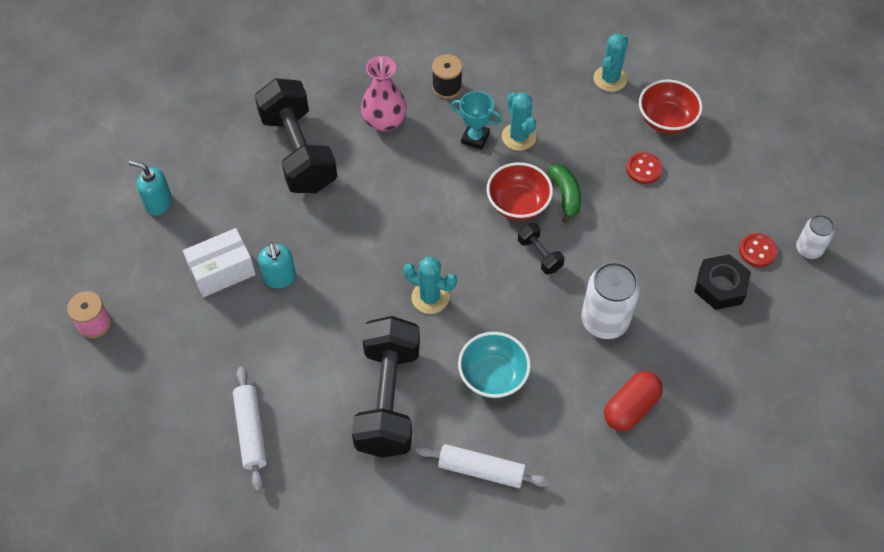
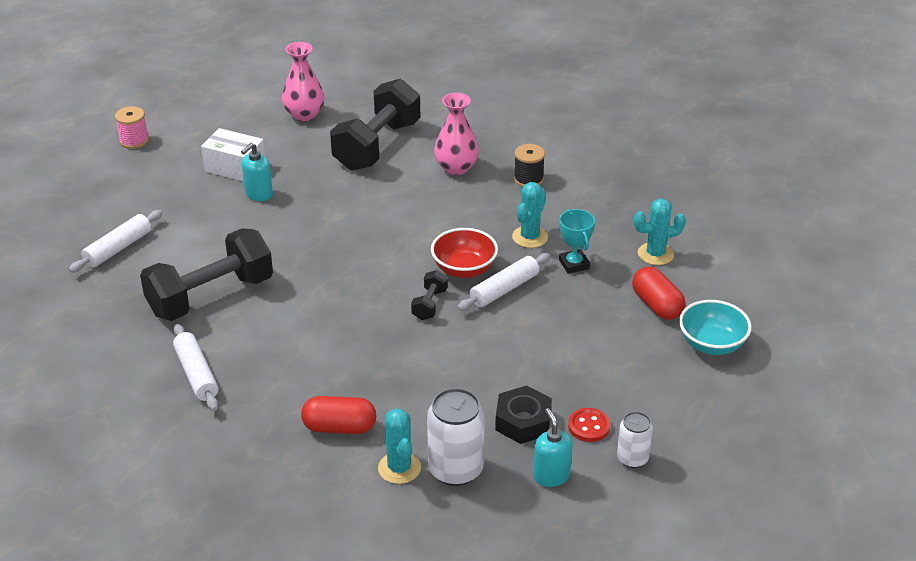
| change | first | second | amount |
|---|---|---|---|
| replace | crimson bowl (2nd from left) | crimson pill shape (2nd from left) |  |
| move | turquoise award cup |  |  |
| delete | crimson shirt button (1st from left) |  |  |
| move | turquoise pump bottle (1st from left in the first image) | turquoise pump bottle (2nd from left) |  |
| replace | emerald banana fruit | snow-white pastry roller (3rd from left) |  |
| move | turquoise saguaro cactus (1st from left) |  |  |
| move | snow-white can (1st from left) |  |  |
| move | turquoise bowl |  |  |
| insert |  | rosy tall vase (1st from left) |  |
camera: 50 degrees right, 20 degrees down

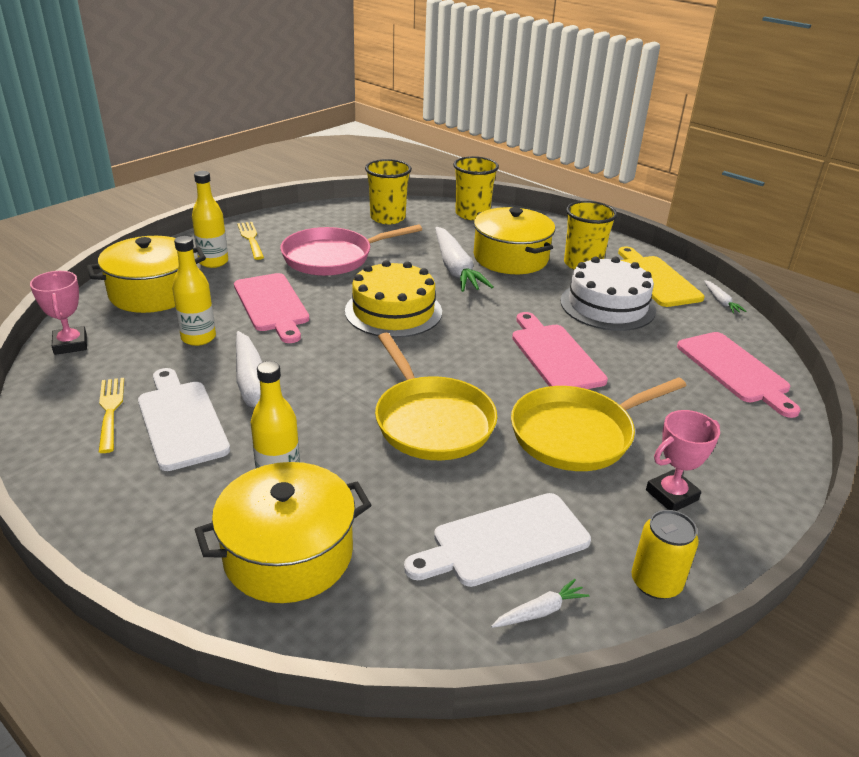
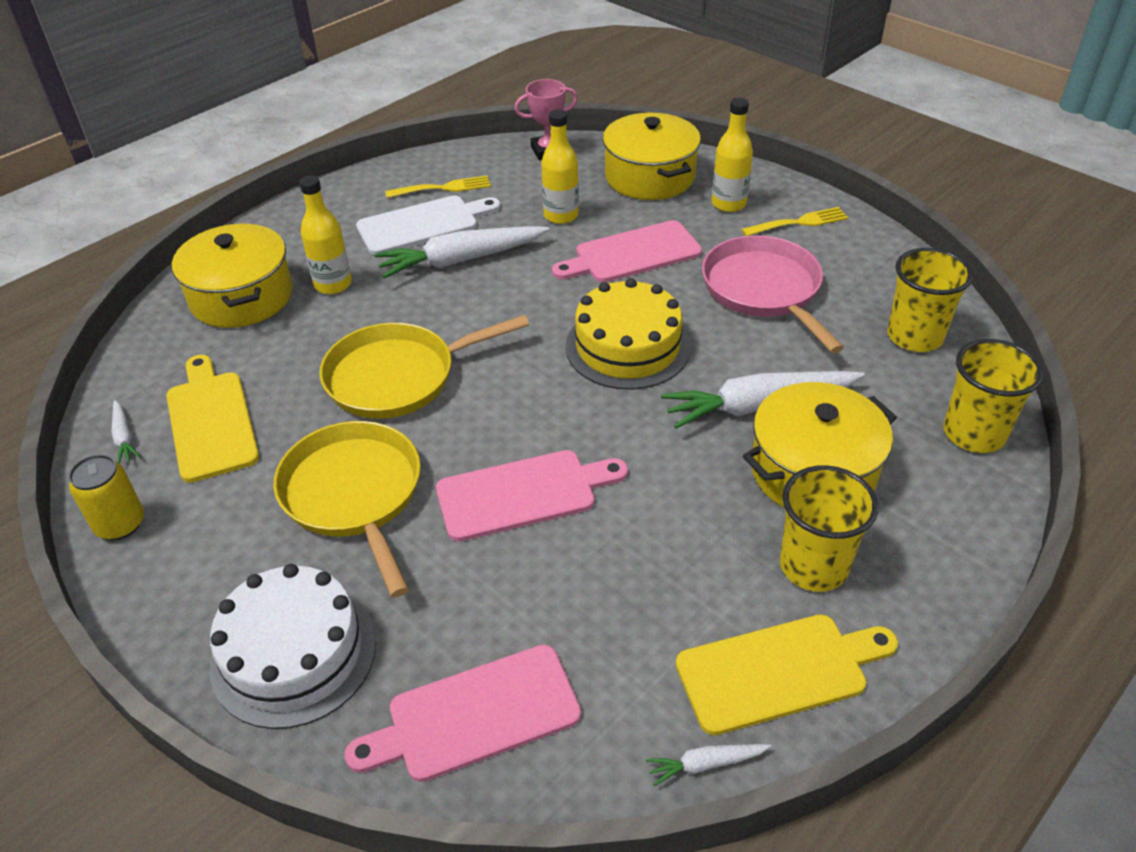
| change | first | second | amount |
|---|---|---|---|
| move | snow-white layer cake |  |  |
| delete | rosy award cup (2nd from left) |  |  |
| recolor | snow-white cutting board (2nd from left) | golden cutting board (1st from left) |  |
camera: 95 degrees right, 10 degrees up

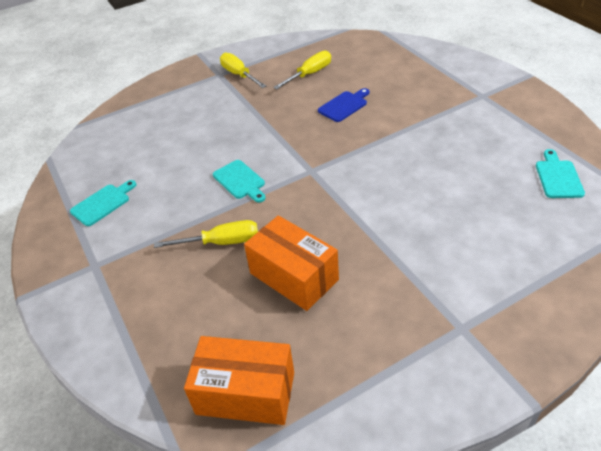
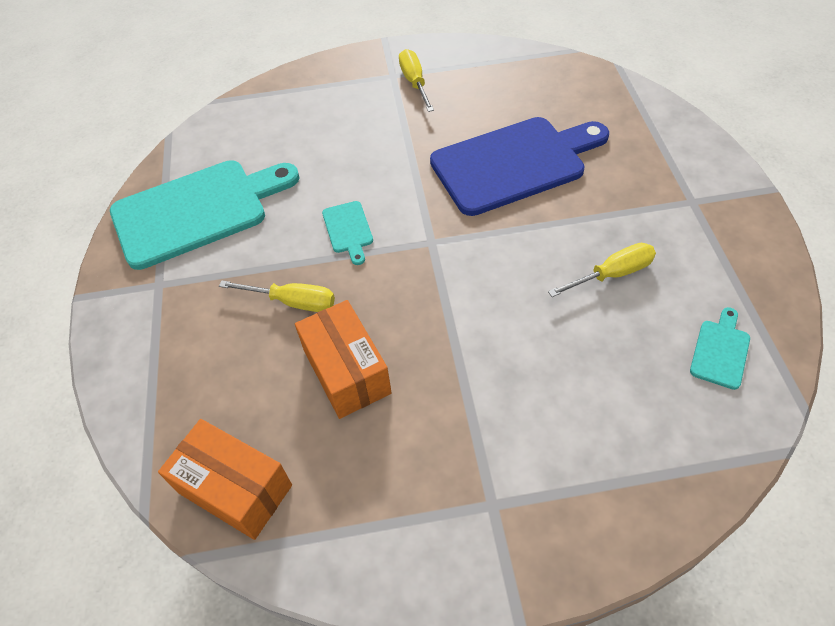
| change | first | second | amount |
|---|---|---|---|
| move | golden screwdriver (3rd from left) |  |  |
| resize | royal blue cutting board |  | x2.40 |
| resize | turquoise cutting board (1st from left) |  | x2.40 |
camera: 20 degrees right, 10 degrees up

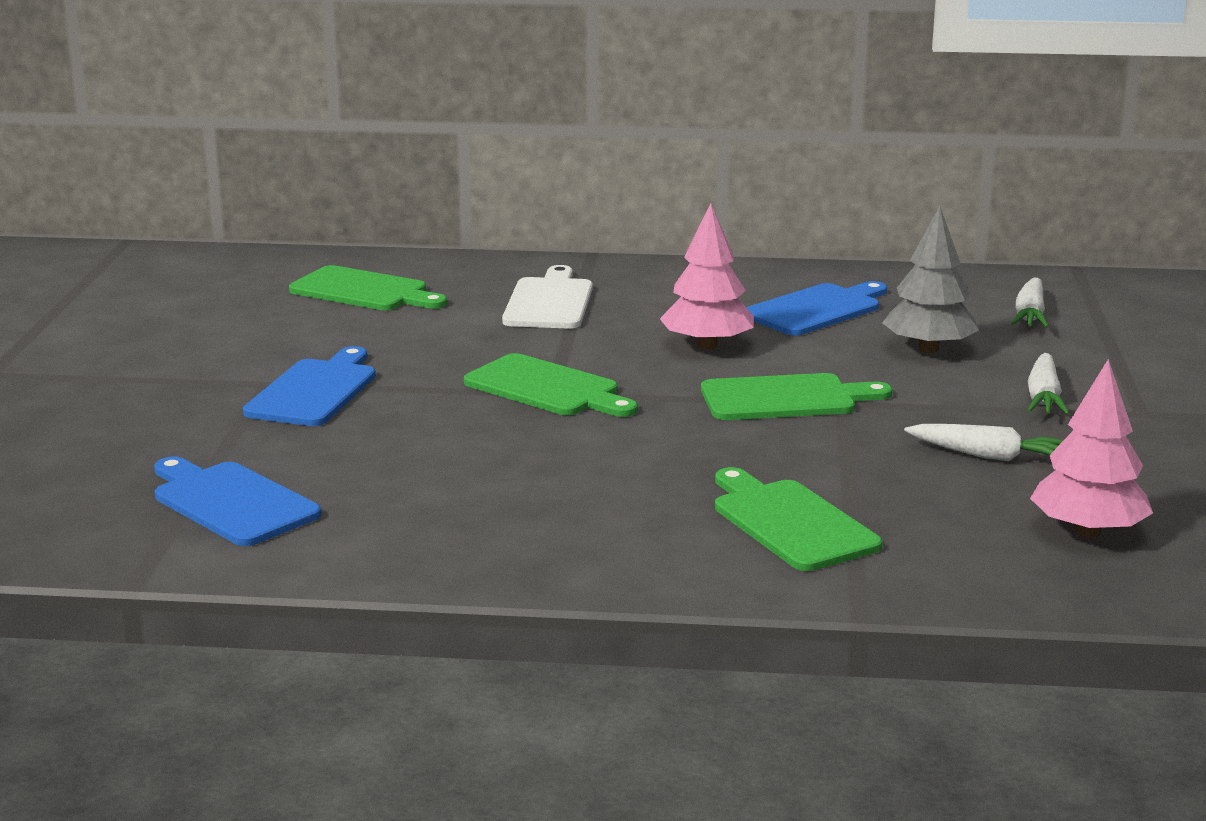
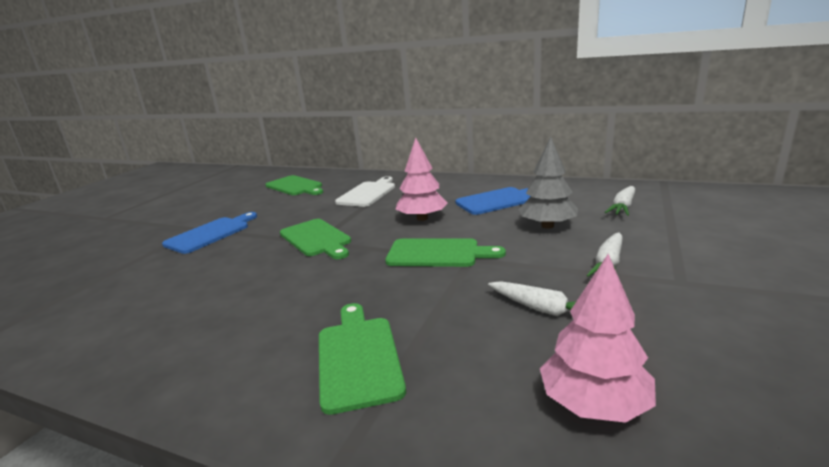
| change | first | second | amount |
|---|---|---|---|
| delete | royal blue cutting board (1st from left) |  |  |
camera: 20 degrees right, 0 degrees up

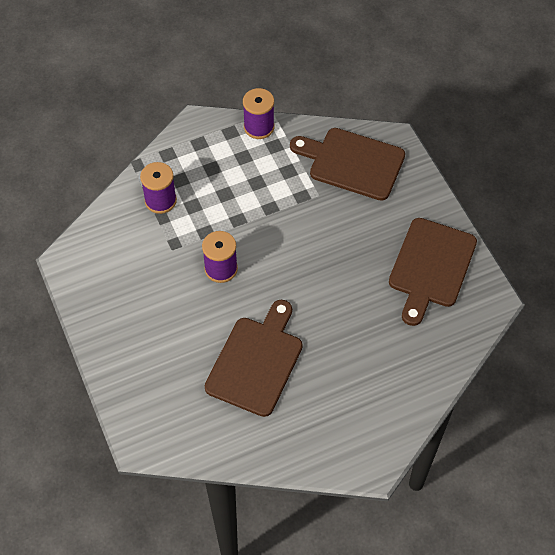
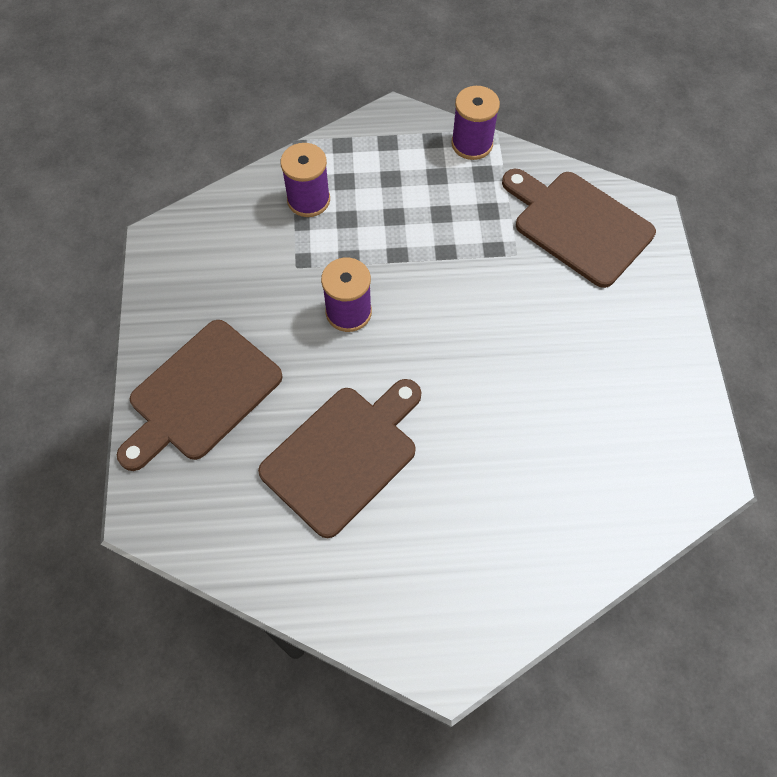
| change | first | second | amount |
|---|---|---|---|
| move | dark brown cutting board (3rd from left in the first image) | dark brown cutting board (1st from left) |  |
camera: 20 degrees right, 5 degrees up

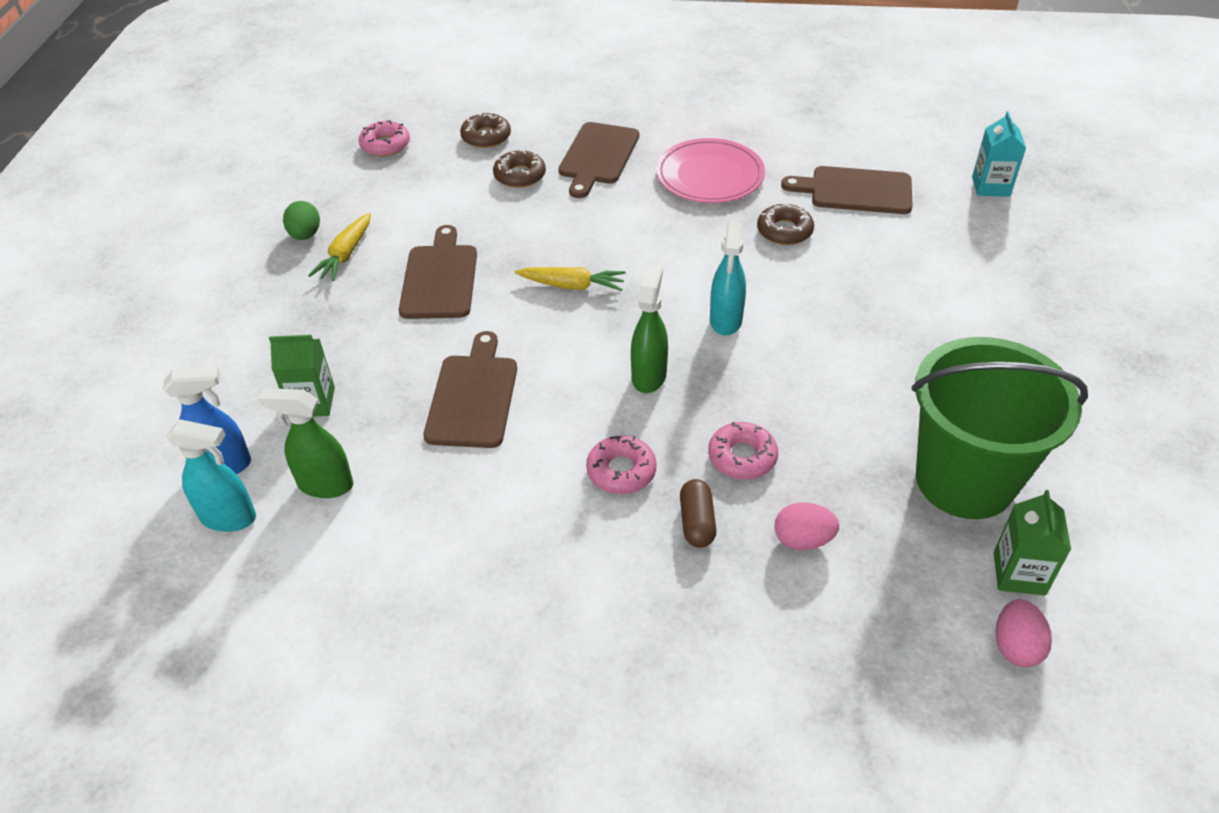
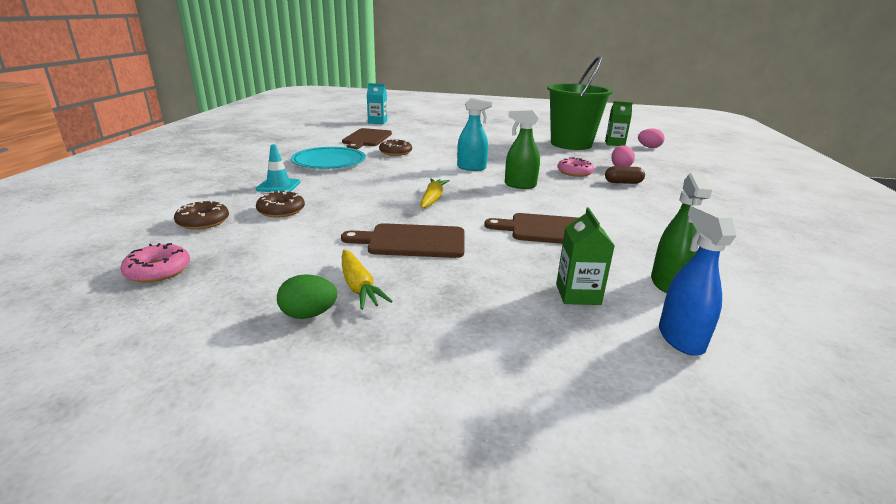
| change | first | second | amount |
|---|---|---|---|
| replace | dark brown cutting board (3rd from left) | turquoise safety cone |  |
| recolor | rosy plate | turquoise plate |  |
| rotate | golden root vegetable (1st from left) |  | 45 degrees clockwise |
| delete | turquoise sprayer (1st from left) |  |  |
| delete | rosy glazed donut (2nd from left) |  |  |
camera: 90 degrees left, 20 degrees down

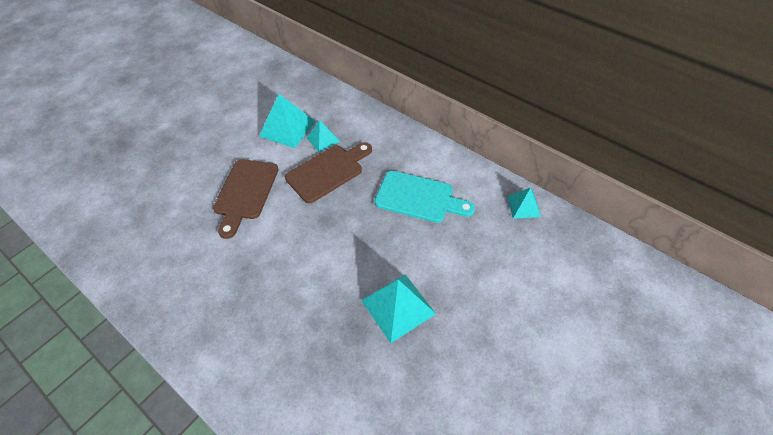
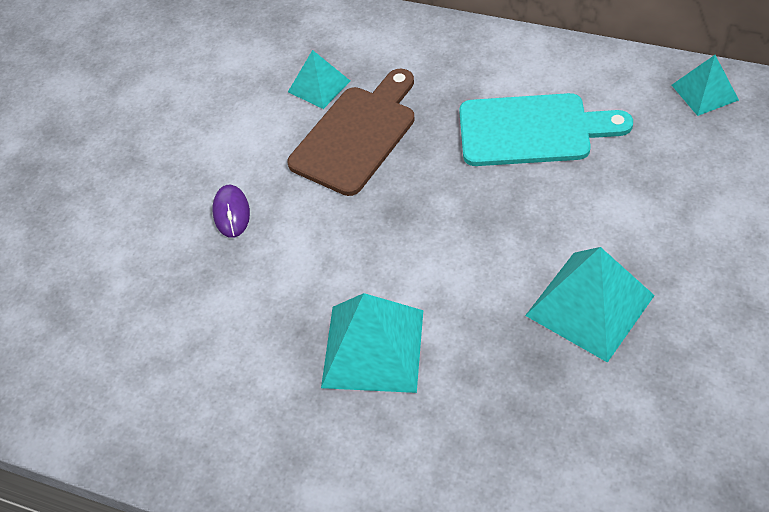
| change | first | second | amount |
|---|---|---|---|
| move | turquoise pyramid (1st from left in the first image) | turquoise pyramid (2nd from left) |  |
| replace | dark brown cutting board (1st from left) | royal purple mouse |  |
camera: 15 degrees left, 0 degrees up

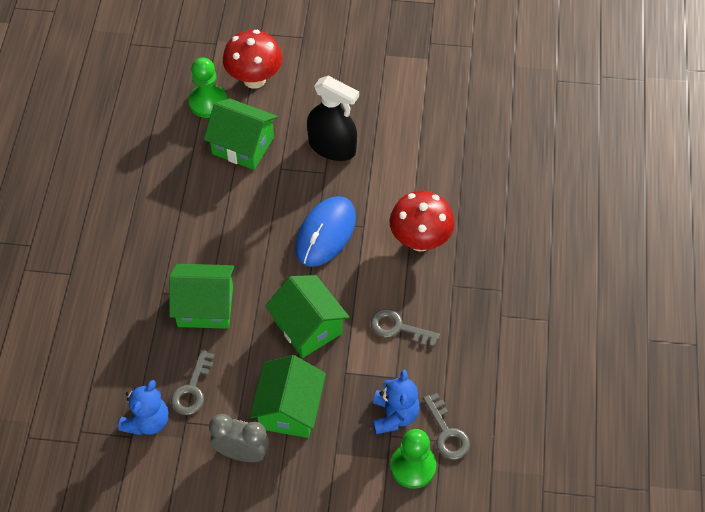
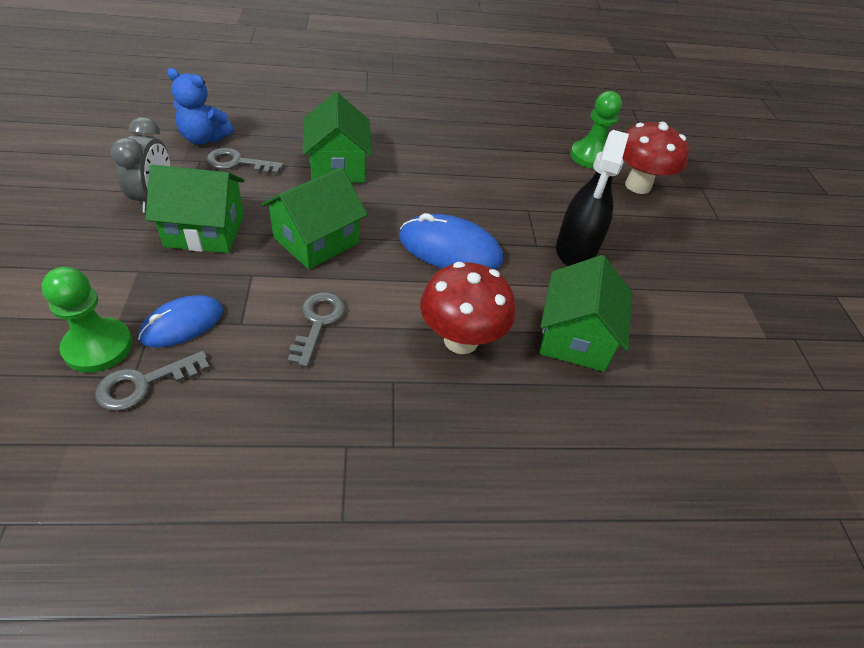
| change | first | second | amount |
|---|---|---|---|
| move | emerald toy house (2nd from left in the first image) | emerald toy house (4th from left) |  |
| replace | royal blue stuffed bear (2nd from left) | royal blue mouse (1st from left) |  |
camera: 75 degrees right, 10 degrees down

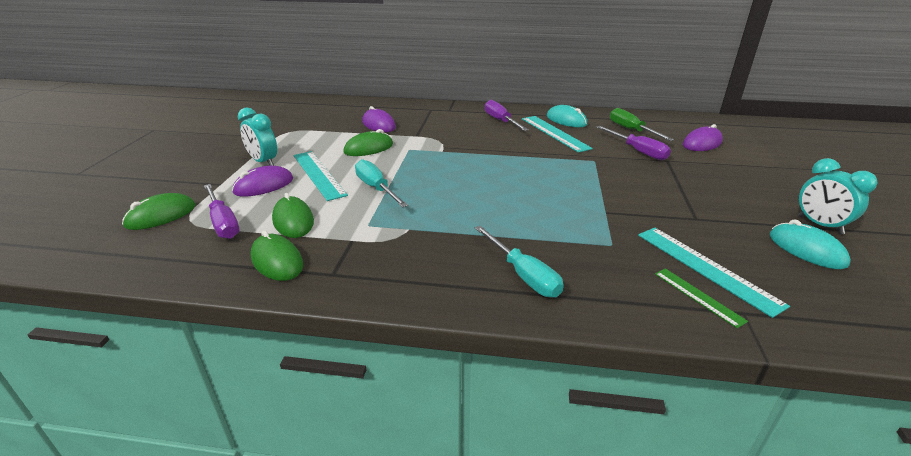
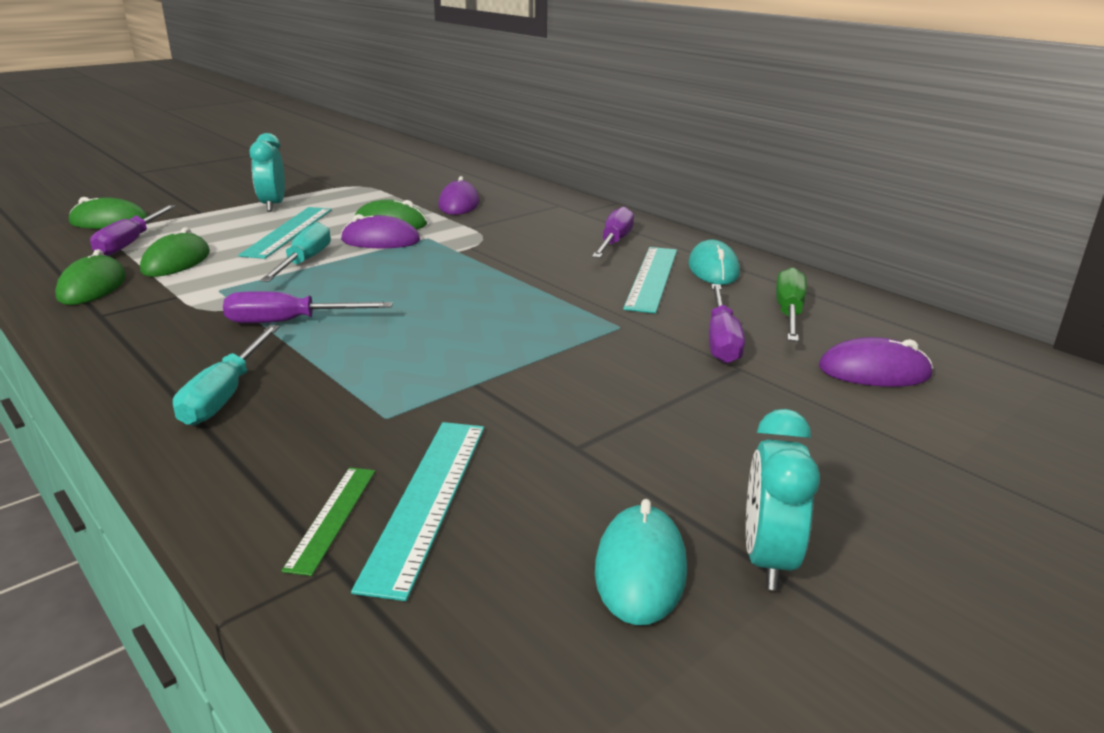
| change | first | second | amount |
|---|---|---|---|
| move | royal purple mouse (1st from left) |  |  |
| insert |  | royal purple screwdriver (2nd from left) |  |
camera: 40 degrees right, 5 degrees down

